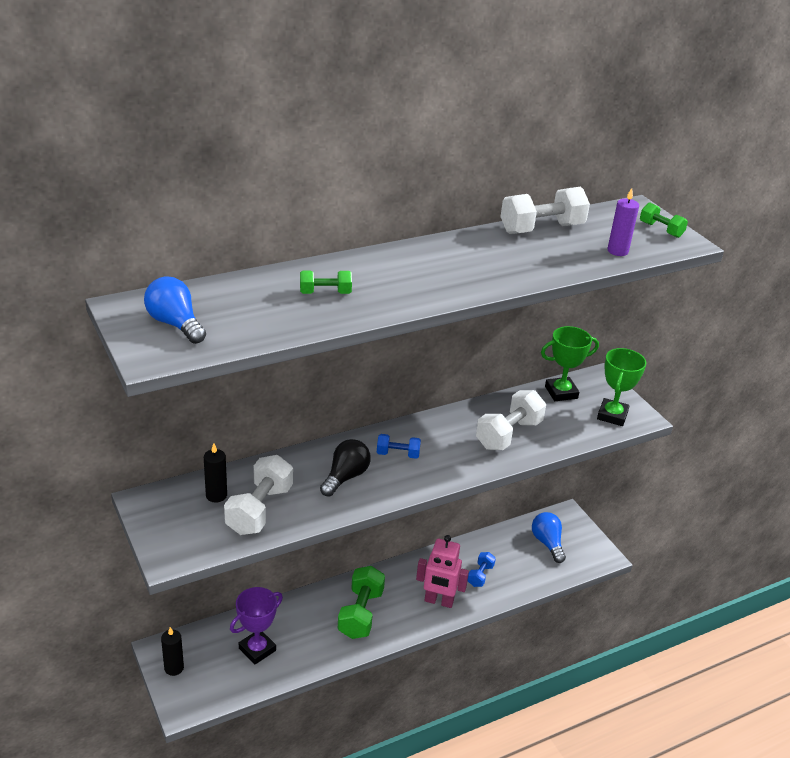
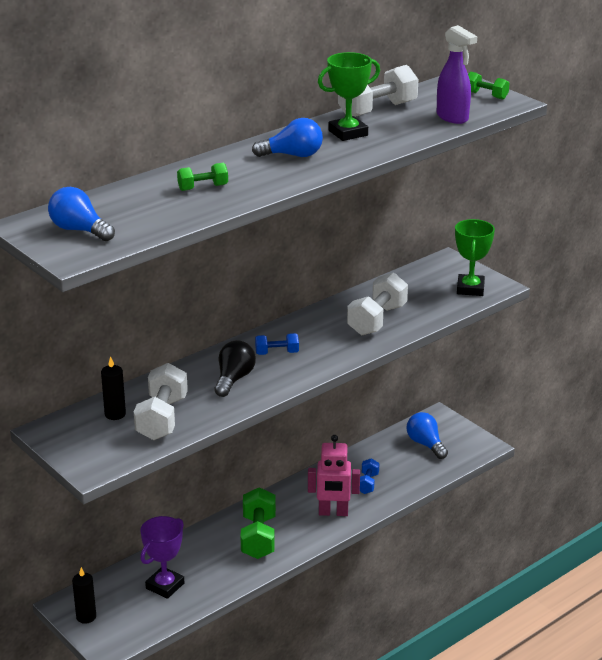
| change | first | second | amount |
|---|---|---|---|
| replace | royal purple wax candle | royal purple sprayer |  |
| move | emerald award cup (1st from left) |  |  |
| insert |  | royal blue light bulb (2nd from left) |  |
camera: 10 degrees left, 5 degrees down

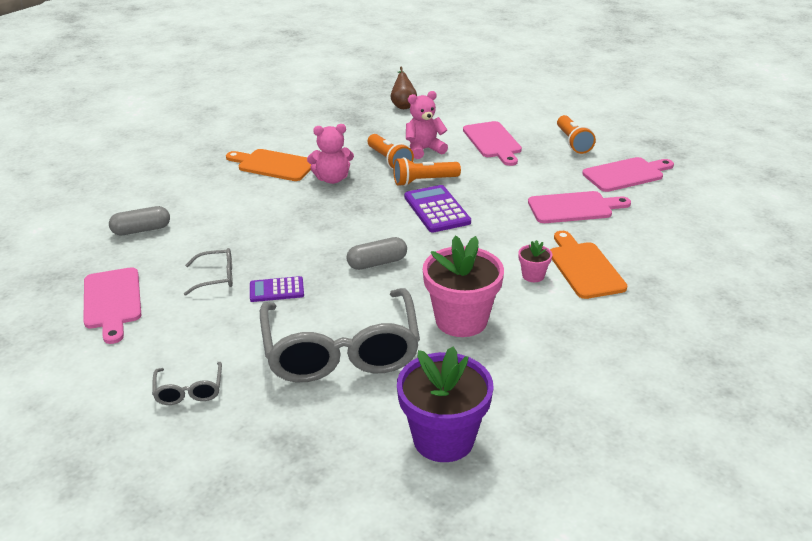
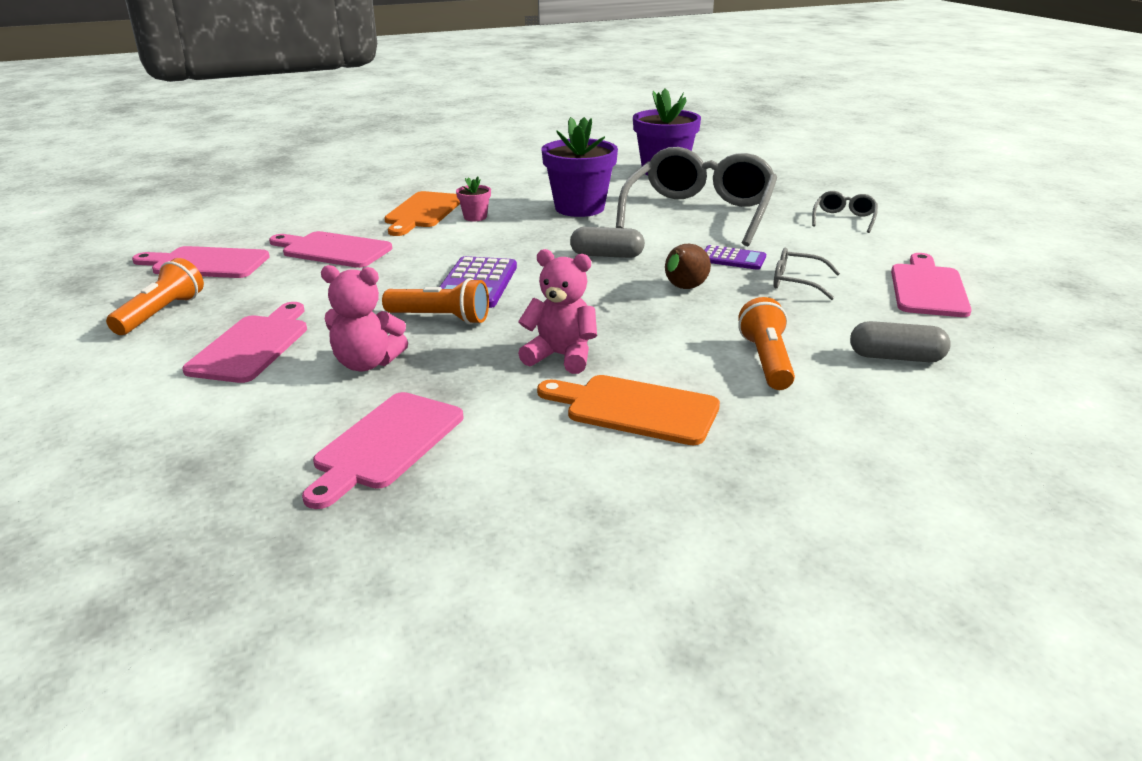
| change | first | second | amount |
|---|---|---|---|
| move | dark brown pear fruit |  |  |
| move | orange flashlight (1st from left in the first image) | orange flashlight (3rd from left) |  |
| rotate | orange cutting board (1st from left in the first image) | orange cutting board (2nd from left) | 150 degrees clockwise |
| recolor | rosy plant pot (1st from left) | royal purple plant pot (1st from left) |  |
| insert |  | rosy cutting board (4th from left) |  |
camera: 150 degrees left, 5 degrees down

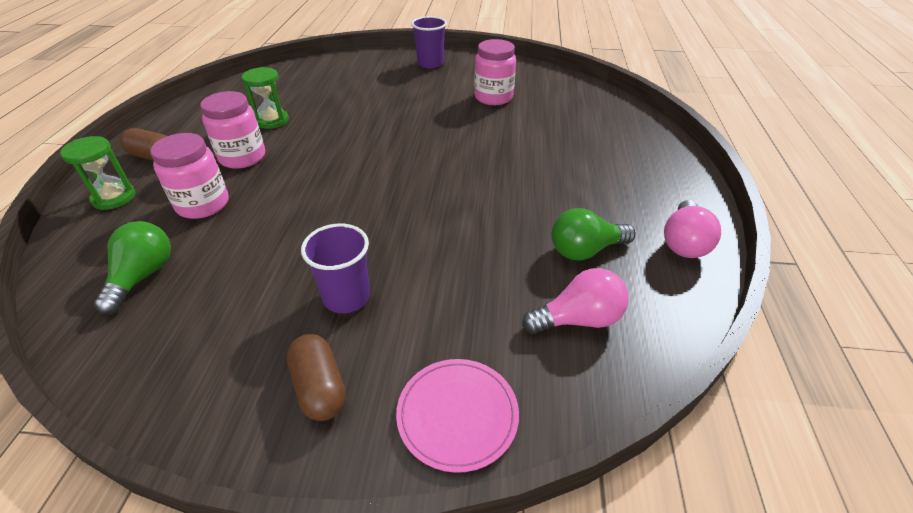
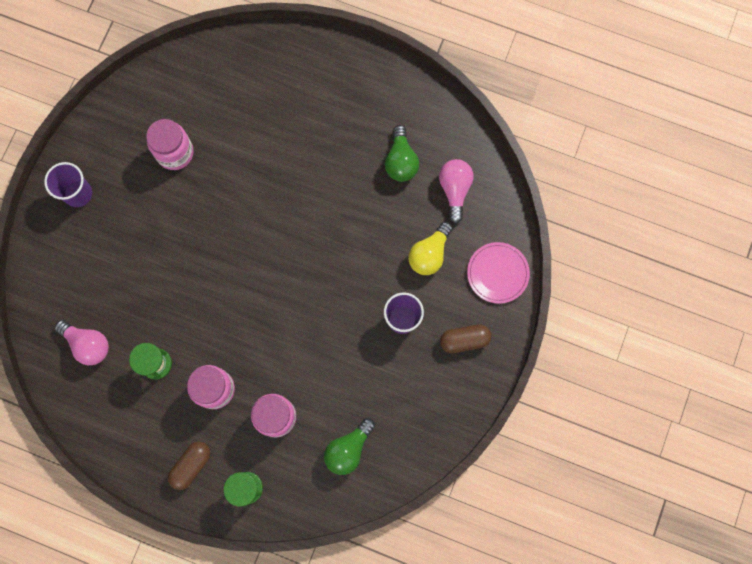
| change | first | second | amount |
|---|---|---|---|
| move | rosy light bulb (2nd from left in the first image) | rosy light bulb (1st from left) |  |
| rotate | emerald light bulb (1st from left) |  | 75 degrees counterclockwise |
| insert |  | golden light bulb |  |
camera: 75 degrees left, 35 degrees up

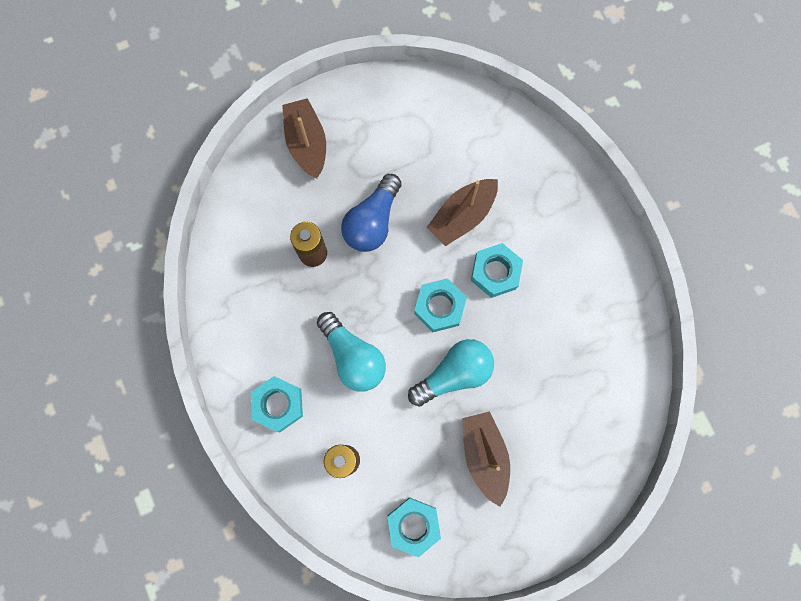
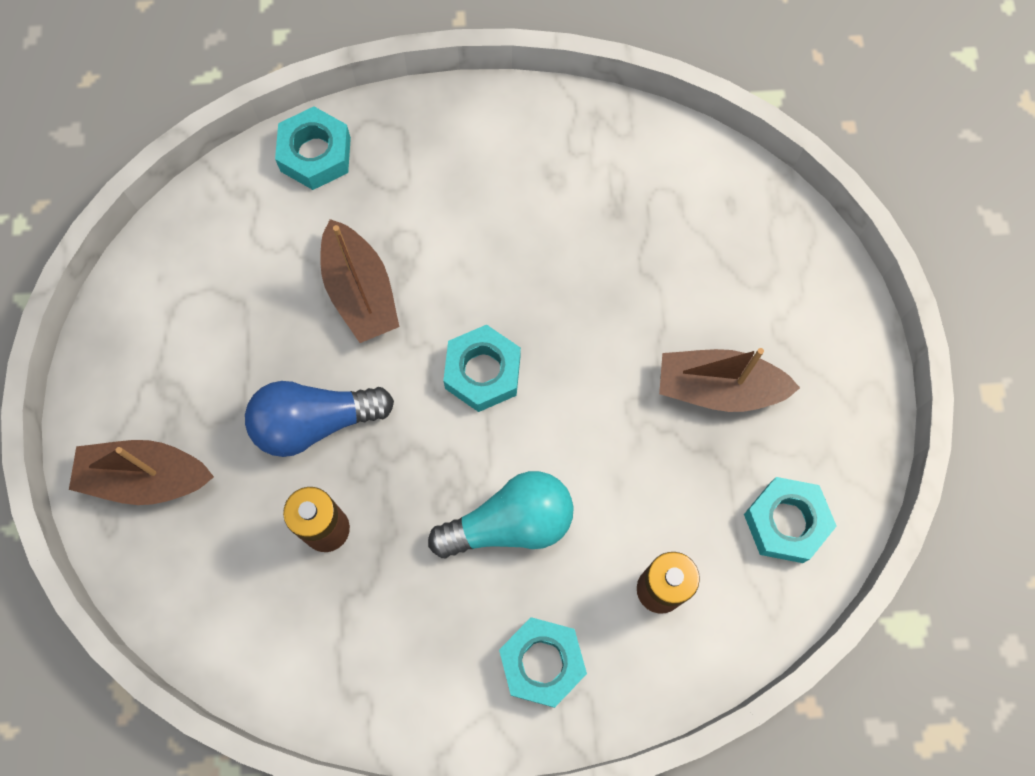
| change | first | second | amount |
|---|---|---|---|
| rotate | royal blue light bulb |  | 120 degrees clockwise |
| move | turquoise nut (4th from left in the first image) | turquoise nut (1st from left) |  |
| delete | turquoise light bulb (2nd from left) |  |  |
camera: 70 degrees left, 5 degrees down

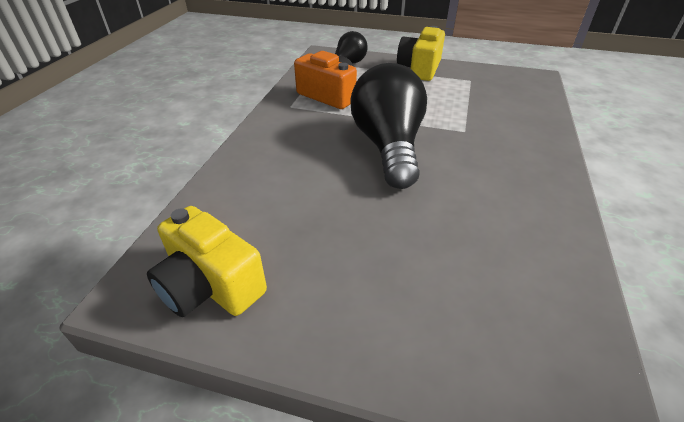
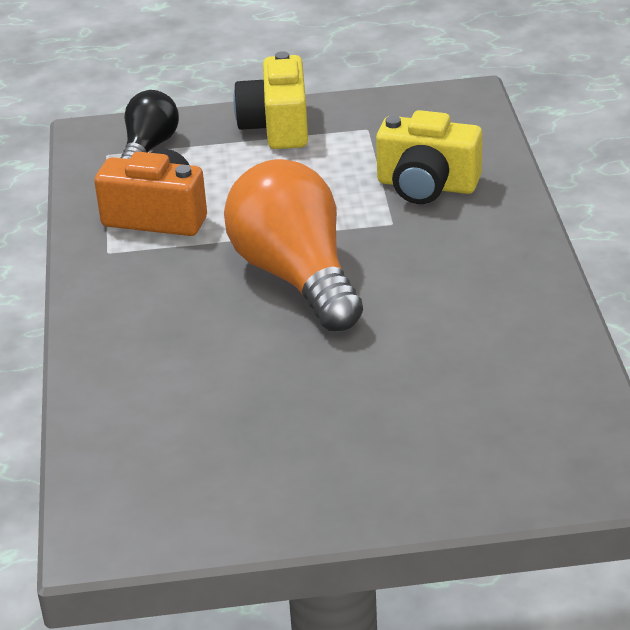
| change | first | second | amount |
|---|---|---|---|
| recolor | ebony light bulb (2nd from left) | orange light bulb |  |
| move | golden photo camera (1st from left in the first image) | golden photo camera (2nd from left) |  |
camera: 20 degrees left, 5 degrees down

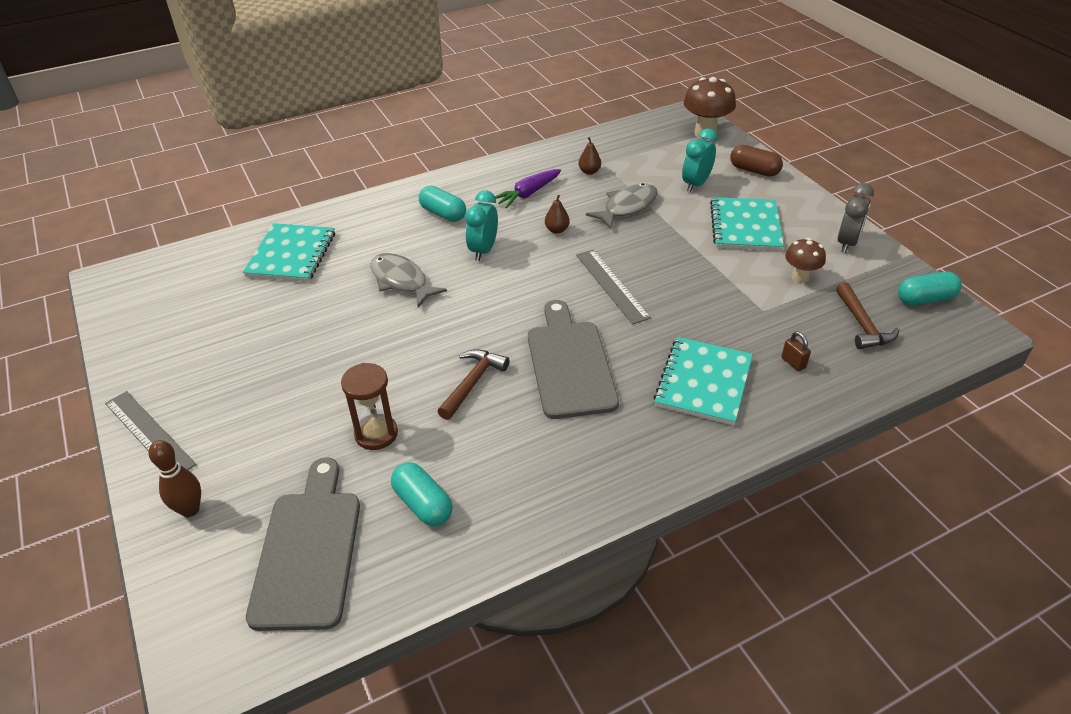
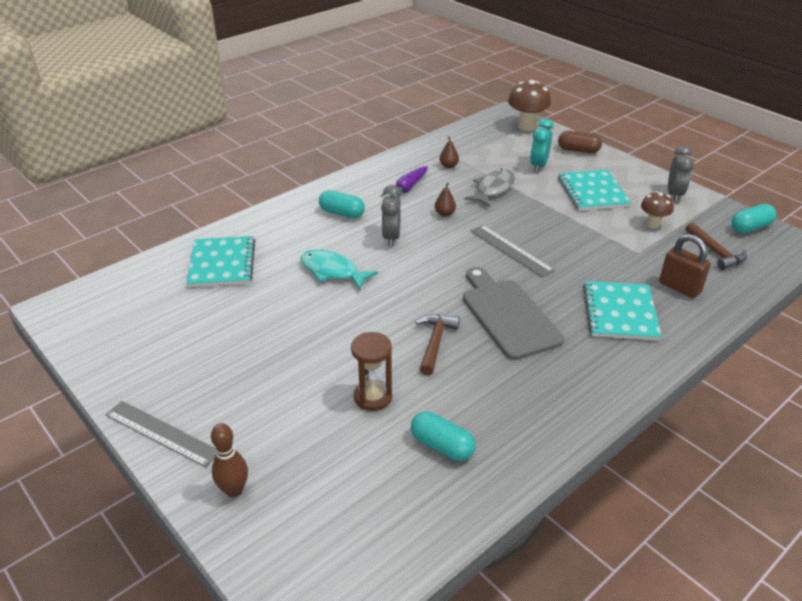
| change | first | second | amount |
|---|---|---|---|
| recolor | turquoise alarm clock (1st from left) | grey alarm clock (1st from left) |  |
| recolor | grey fish (1st from left) | turquoise fish |  |
| resize | dark brown padlock |  | x1.92 |
| delete | grey cutting board (1st from left) |  |  |
camera: 15 degrees left, 5 degrees down

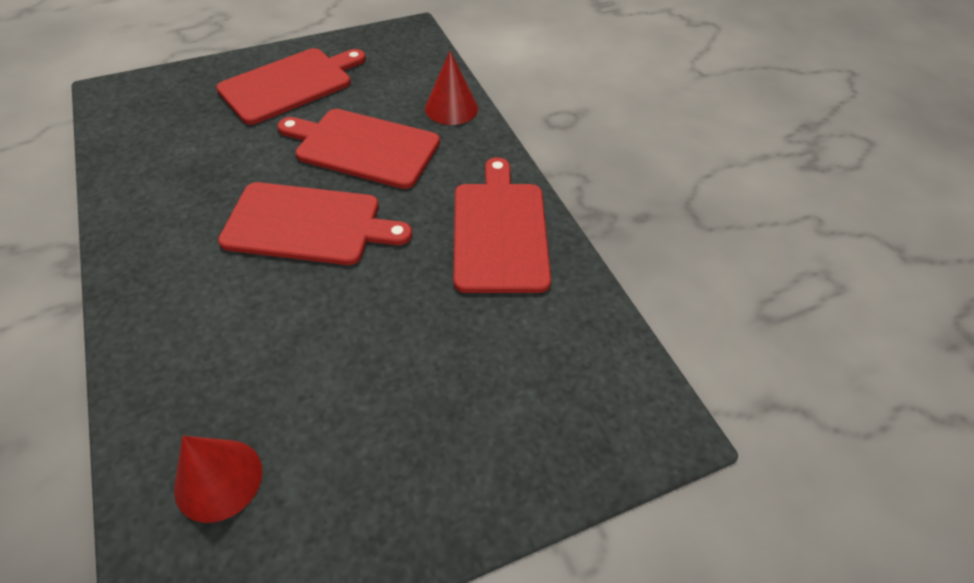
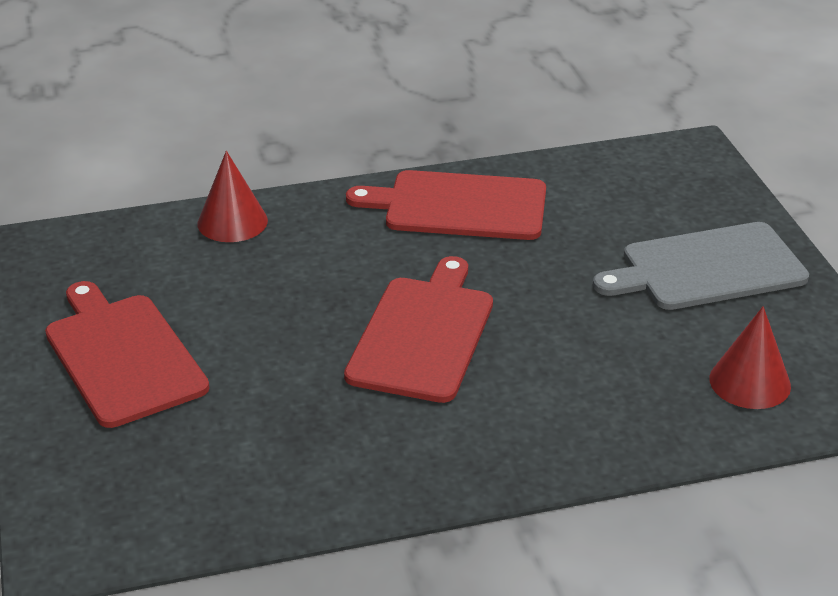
| change | first | second | amount |
|---|---|---|---|
| delete | crimson cutting board (3rd from left) |  |  |
| insert |  | grey cutting board |  |
camera: 80 degrees left, 15 degrees down

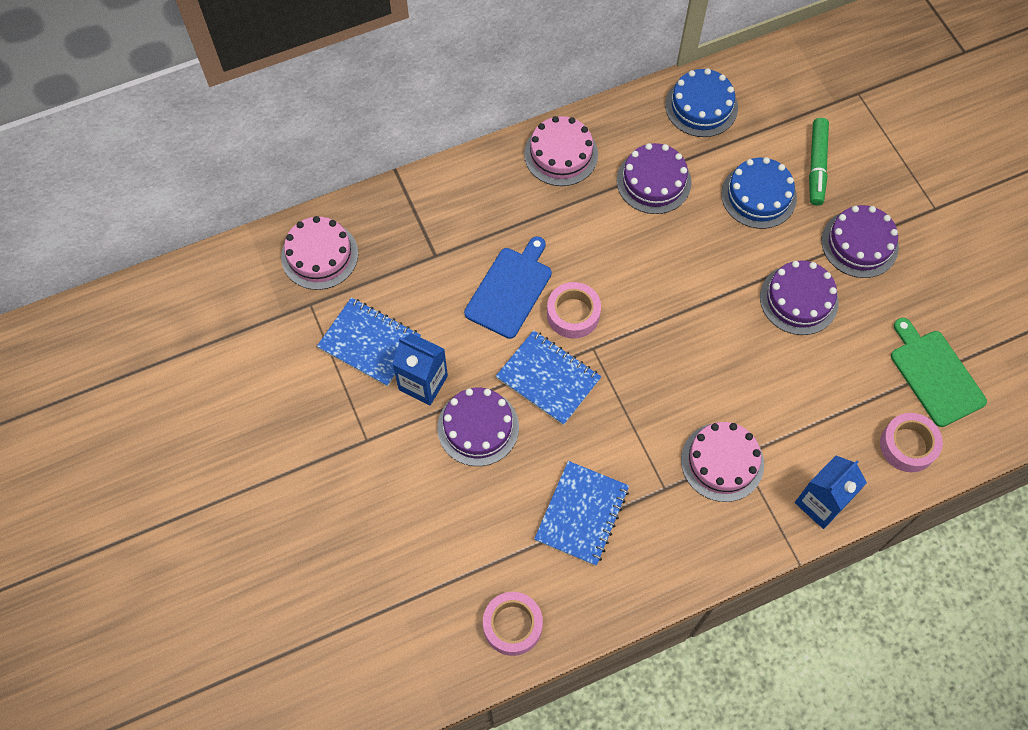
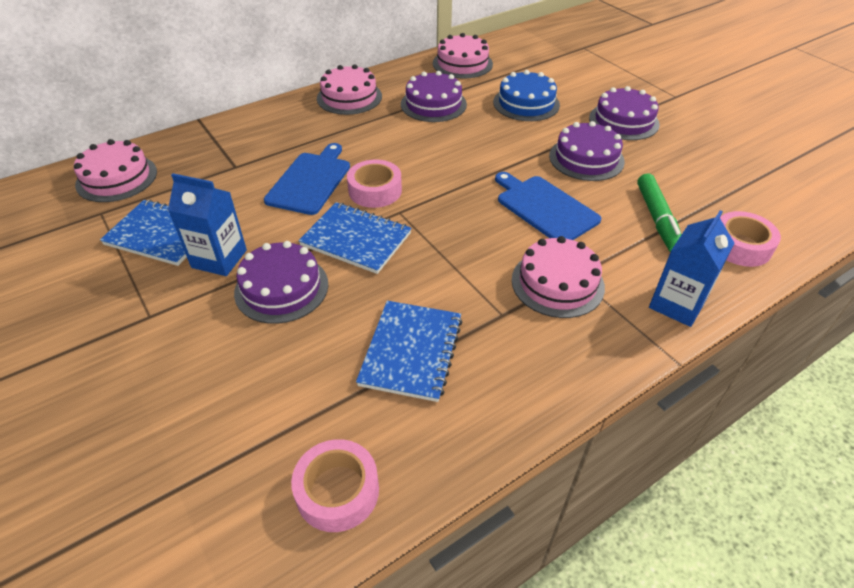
| change | first | second | amount |
|---|---|---|---|
| recolor | royal blue layer cake (1st from left) | rosy layer cake (3rd from left) |  |
| move | emerald marker |  |  |
| delete | emerald cutting board |  |  |
| insert |  | royal blue cutting board (2nd from left) |  |
camera: 10 degrees left, 20 degrees down

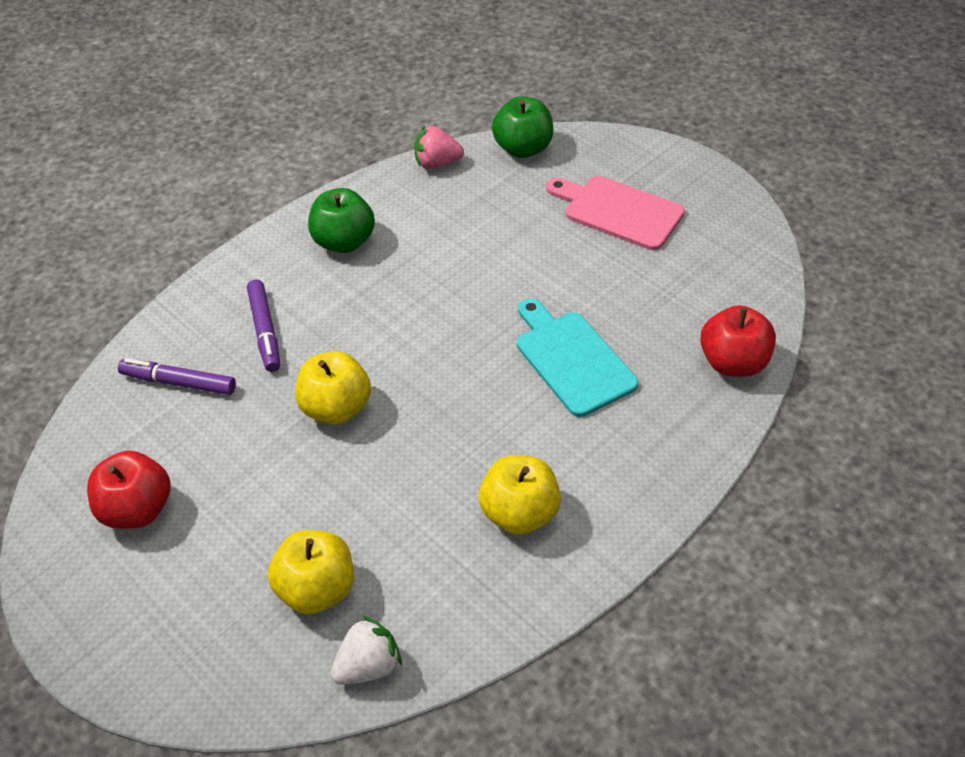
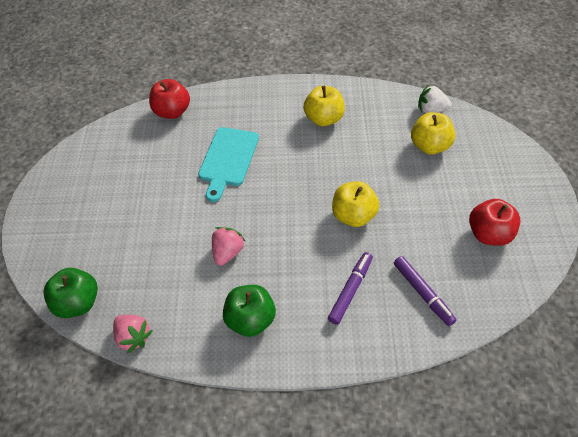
| change | first | second | amount |
|---|---|---|---|
| delete | rosy cutting board |  |  |
| insert |  | rosy berry (2nd from left) |  |
camera: 135 degrees left, 5 degrees up

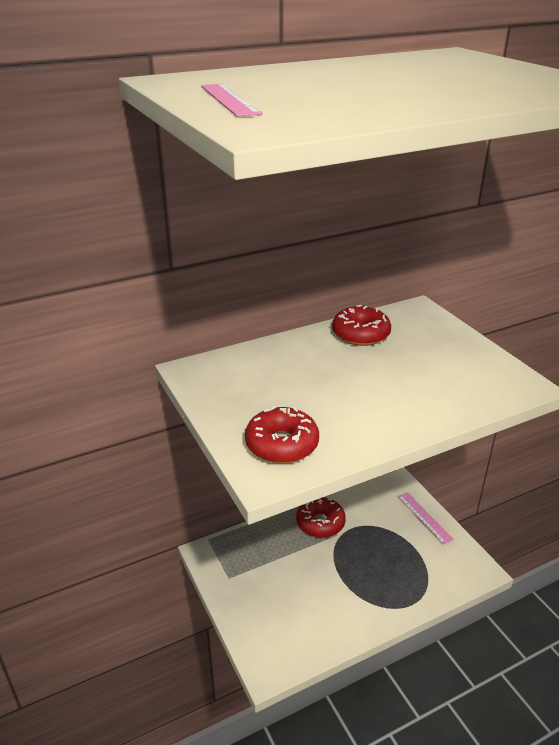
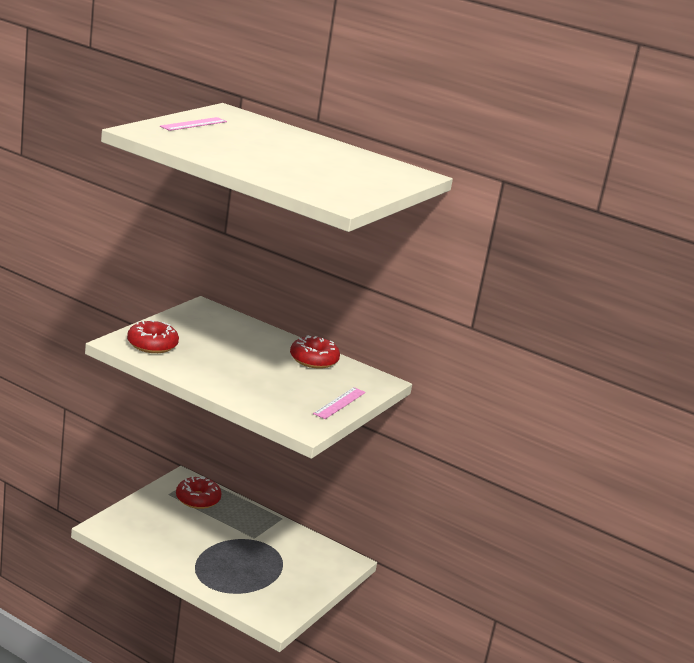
| change | first | second | amount |
|---|---|---|---|
| move | rosy ruler (2nd from left) |  |  |
| move | crimson glazed donut (2nd from left) |  |  |
camera: 55 degrees right, 10 degrees down

